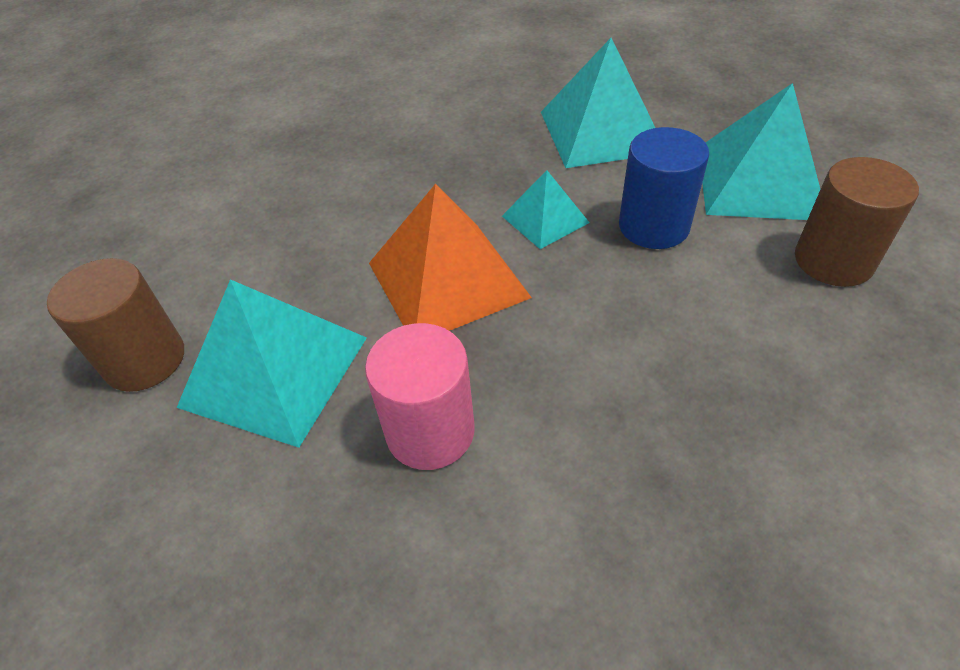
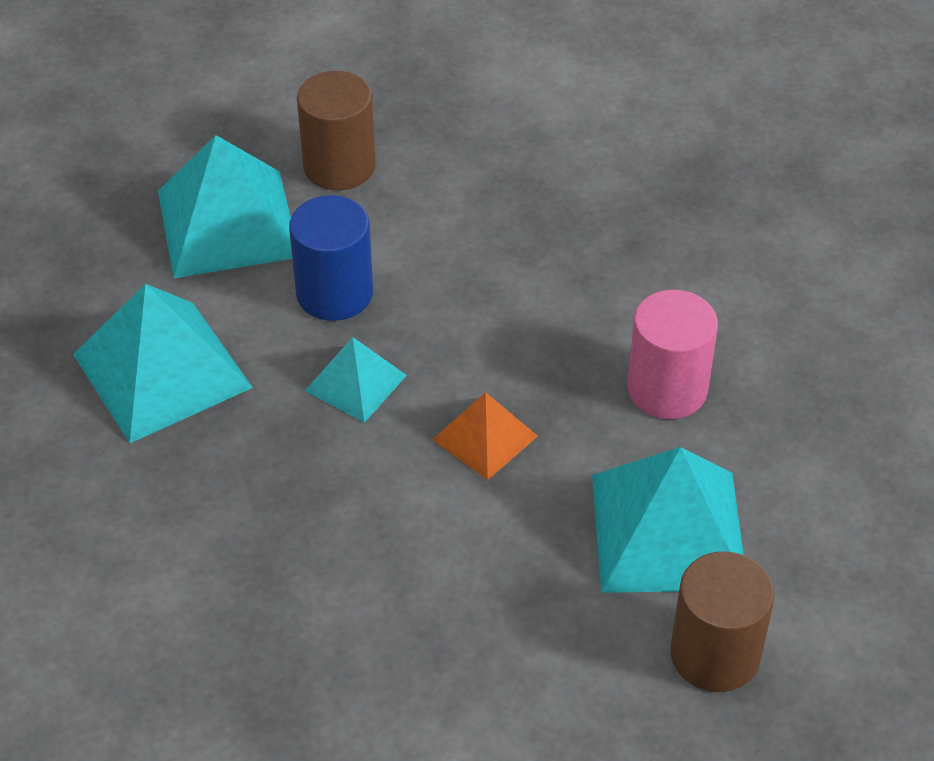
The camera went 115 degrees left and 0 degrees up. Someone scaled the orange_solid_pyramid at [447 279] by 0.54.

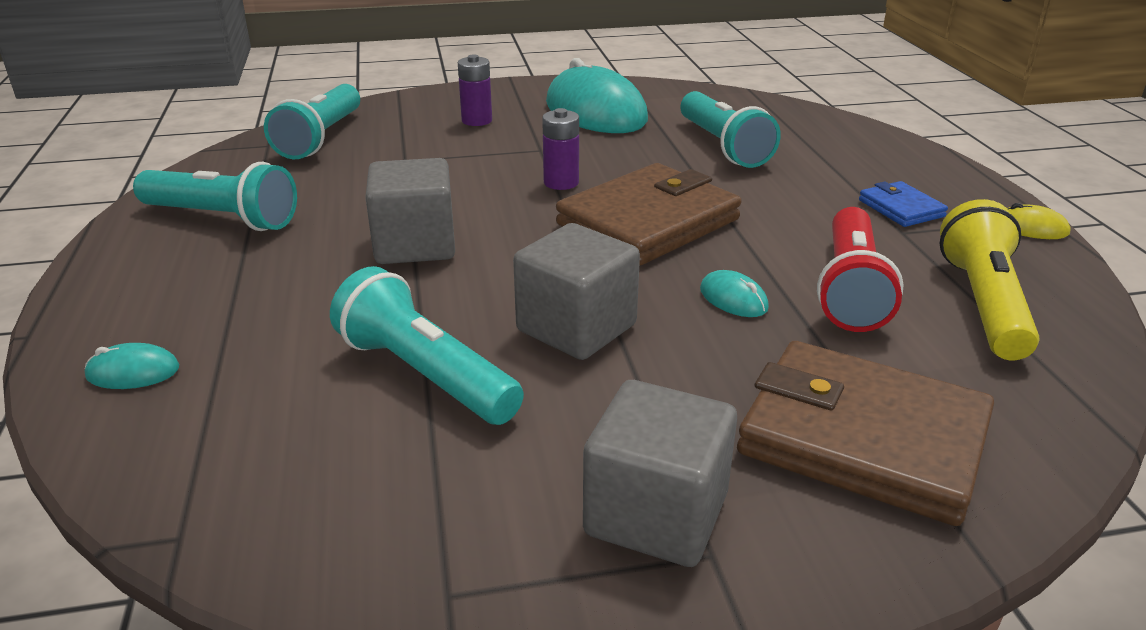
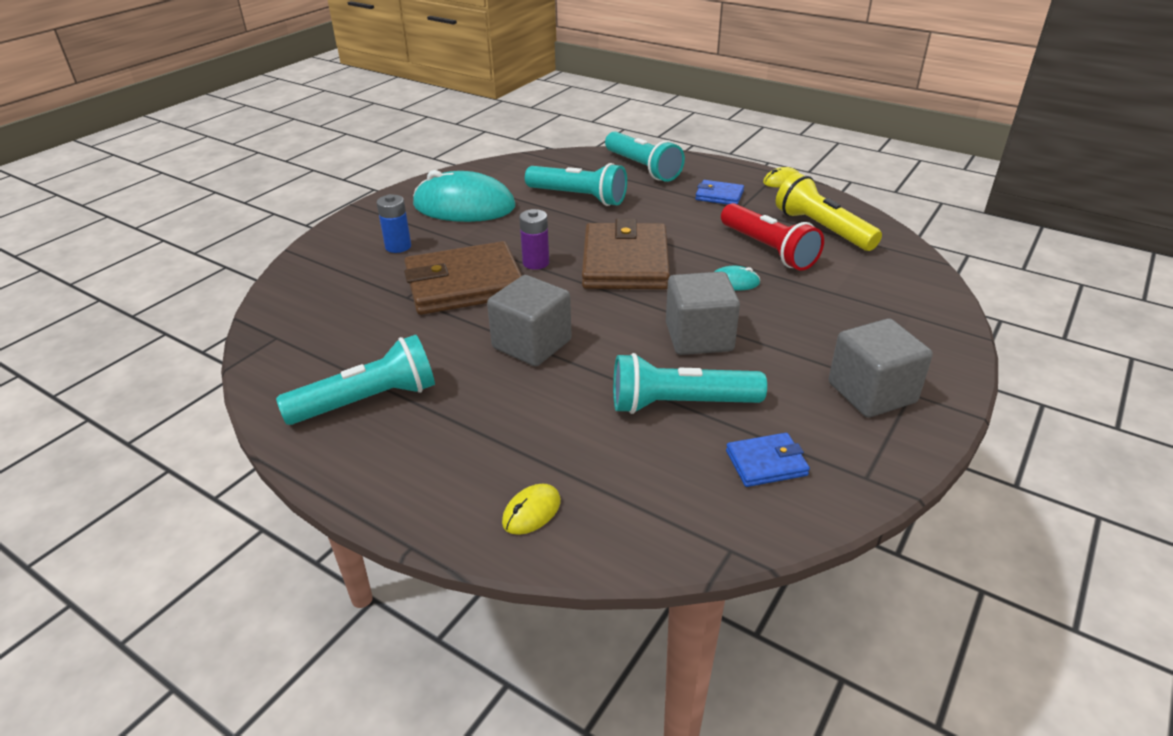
The camera went 45 degrees left and 5 degrees up. Someone repainted the royal_purple_power_cell at [477 120], which became the cobalt_power_cell at [398 246]. Someone carried the russet_card_wallet from [862 438] to [464 284]. Someone repainted the teal_PC_mouse at [133 372], which became the golden_PC_mouse at [531 511]. Someone carried the teal_pocket_torch from [321 138] to [642 168]. Someone put down the cobalt_card_wallet at [766 463].

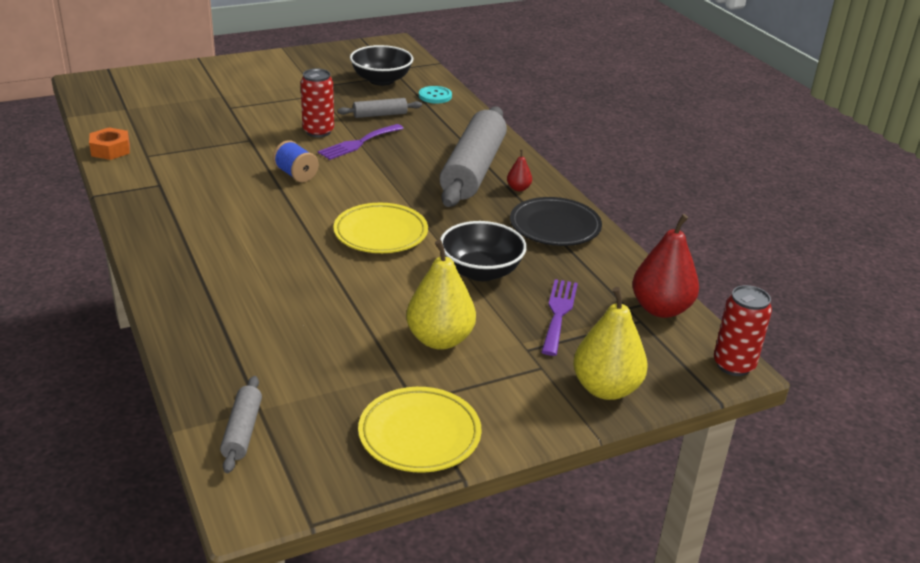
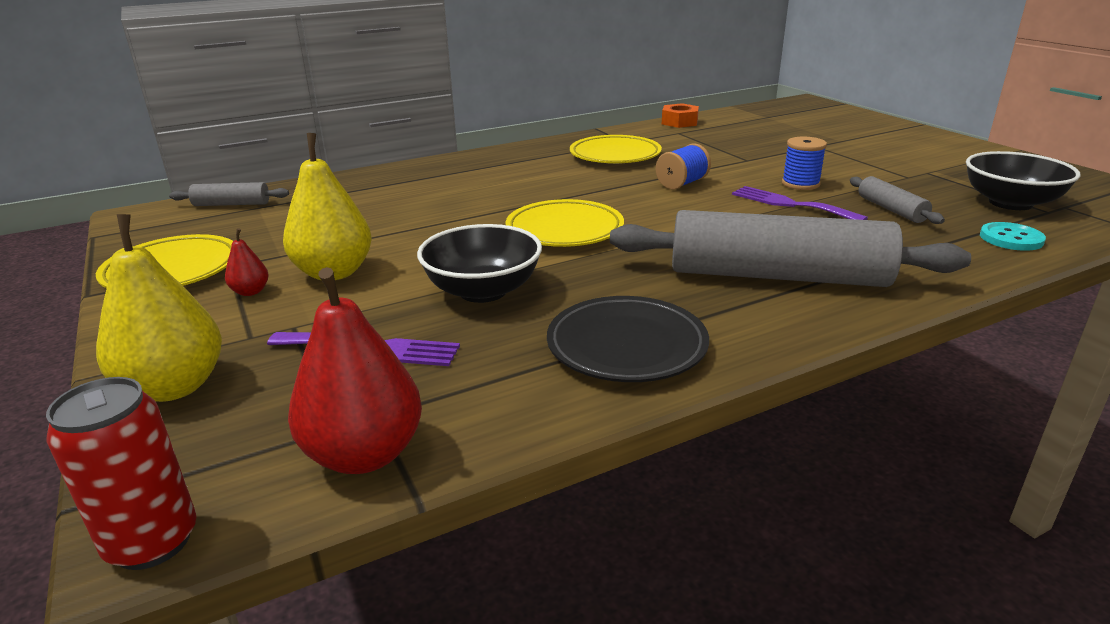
The camera went 90 degrees right and 5 degrees down. Someone carried the red_pear_fruit from [518 188] to [250 292]. Someone put down the golden_plate at [615 155]. Someone swapped the red_tin at [318 131] for the cobalt_spool at [800 184].

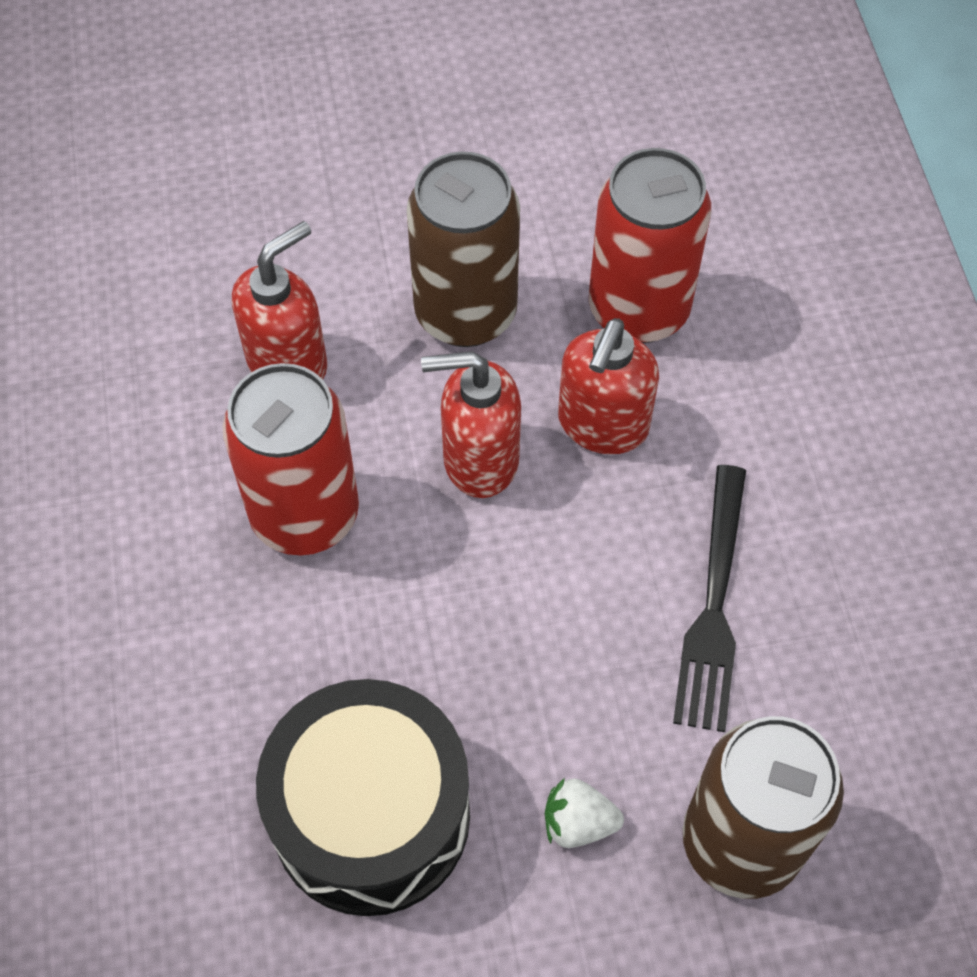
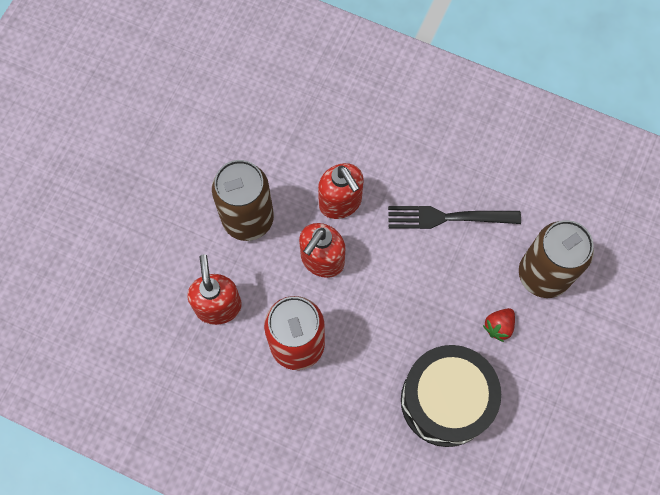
The camera went 55 degrees left and 10 degrees up. Someone rotated the jet-black_dinner_fork at [714 607] by 135 degrees clockwise. Someone repainted the snow-white_berry at [578 823], which became the red_berry at [498 326]. Someone took away the red_tin at [638 309].

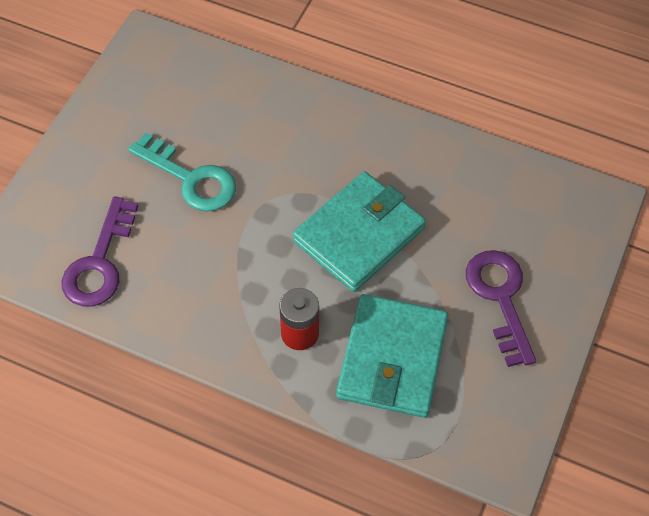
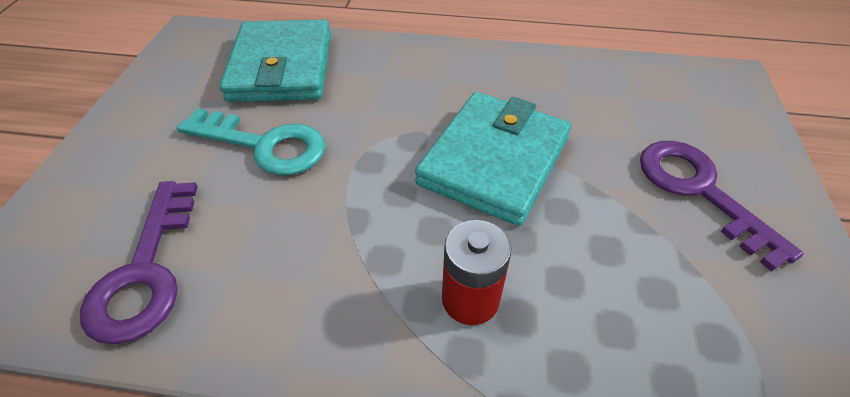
The camera went 15 degrees left and 10 degrees down. Someone carried the teal_card_wallet from [392 359] to [281 67].

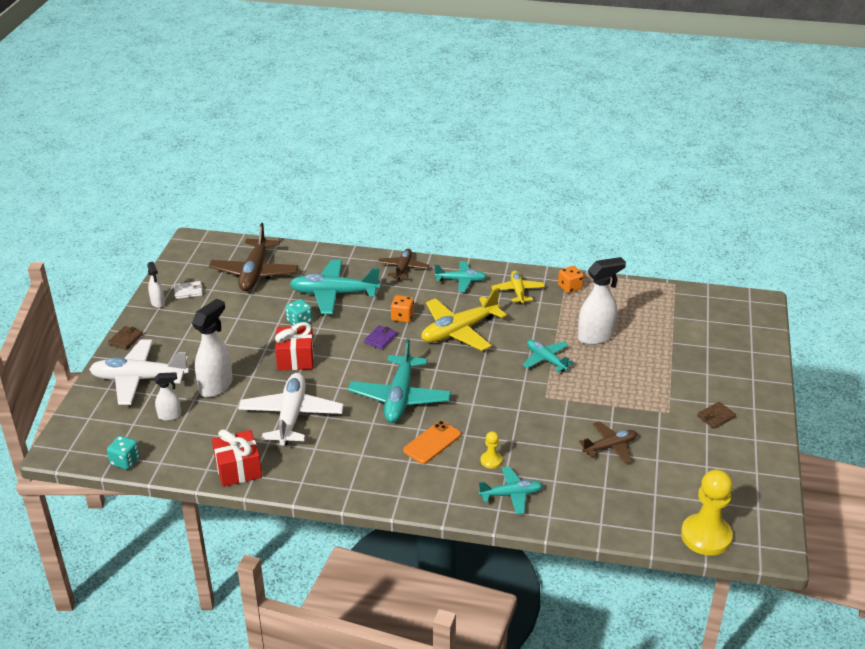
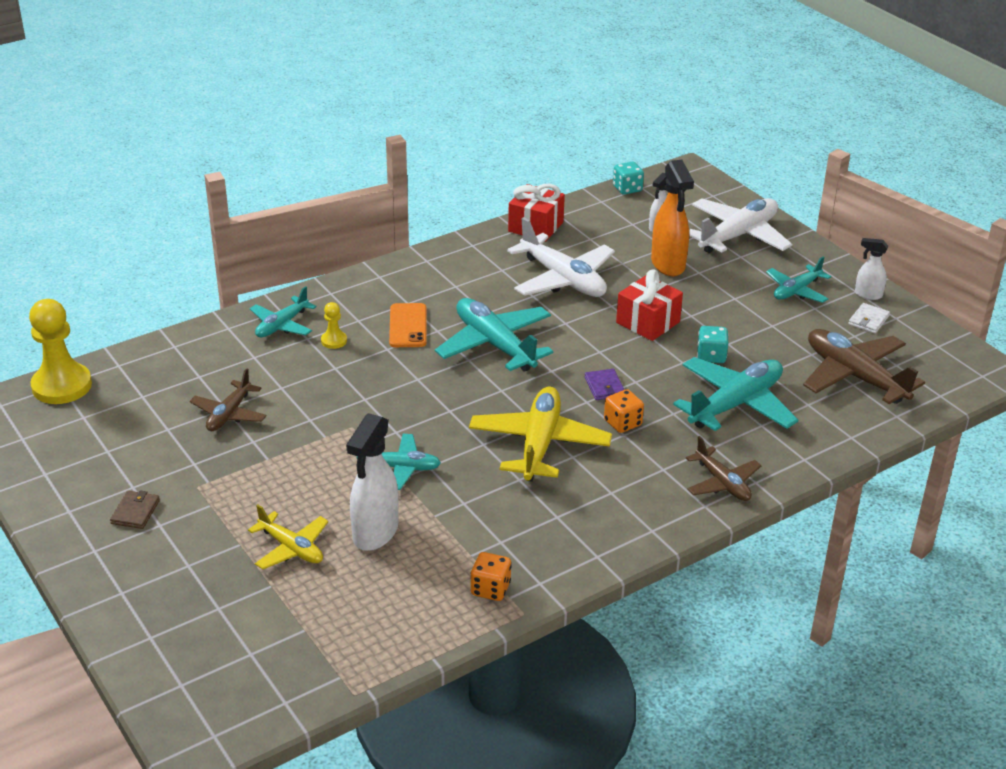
The camera went 135 degrees right and 0 degrees up. Someone carried the golden_toy_plane from [518 291] to [291 548]. Someone repainted the snow-white_sprayer at [216 386], which became the orange_sprayer at [668 265]. Someone carried the teal_toy_plane from [461 280] to [796 291]. Someone took away the russet_card_wallet at [126 339].

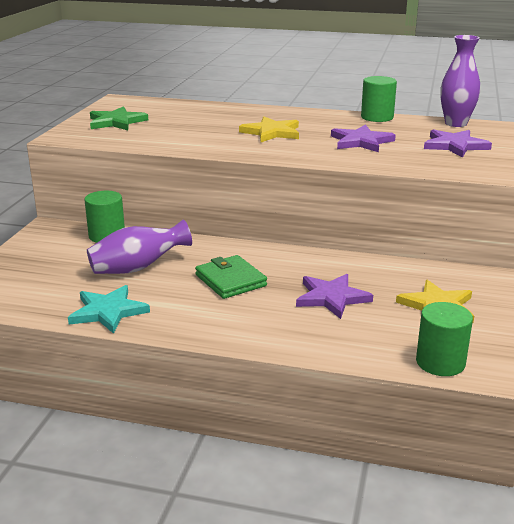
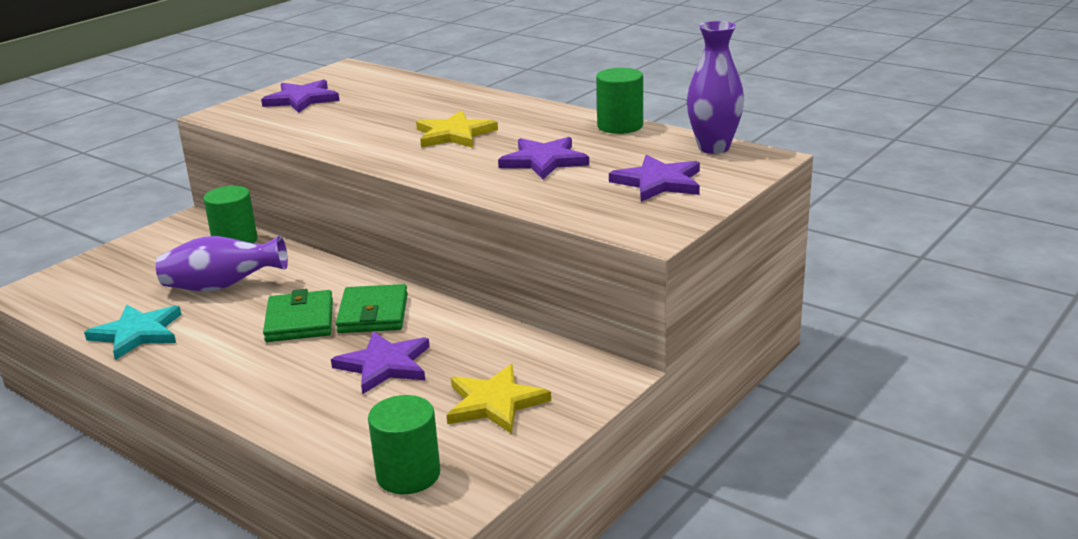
The camera went 25 degrees right and 0 degrees up. Someone repainted the green_five-pointed_star at [116 122], which became the royal_purple_five-pointed_star at [301 99]. Someone put down the green_card_wallet at [373 314].

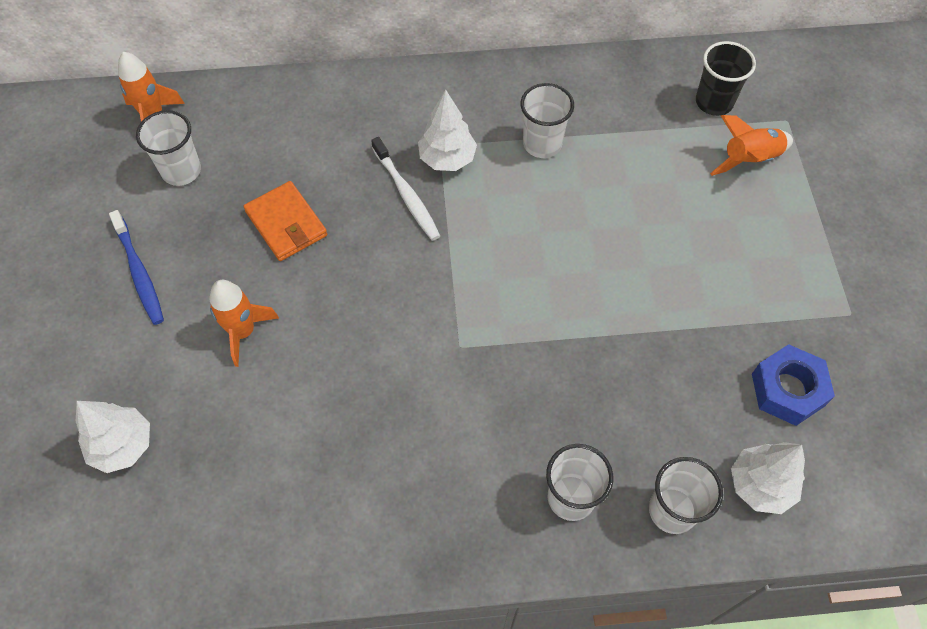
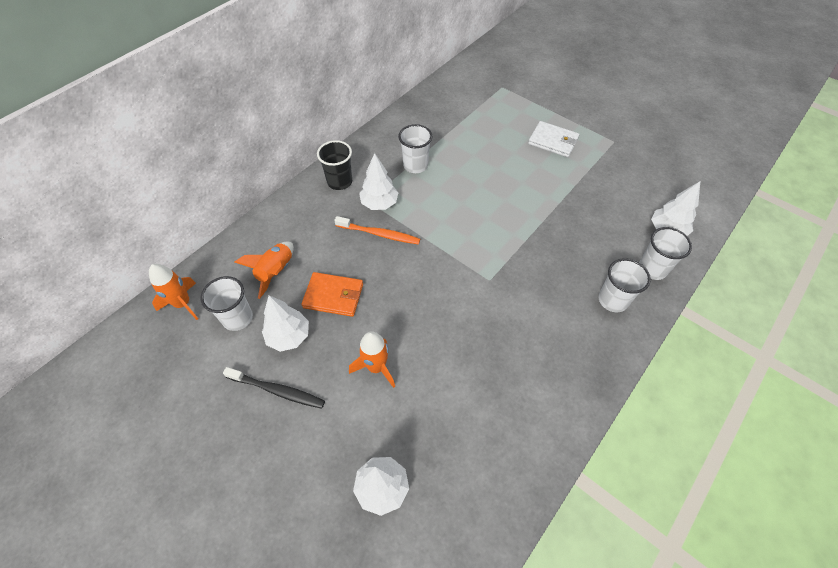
The camera went 45 degrees left and 5 degrees down. Someone repainted the cobalt_toothbrush at [139 273], which became the jet-black_toothbrush at [277 390]. Someone carried the orange_spaceship from [749 160] to [276 272]. Someone put down the snow-white_tree at [289 336]. Someone carried the jet-black_tumbler from [714 102] to [339 182]. Someone repainted the snow-white_toothbrush at [406 195], which became the orange_toothbrush at [379 234]. Someone put down the snow-white_card_wallet at [553 141]. Someone took away the cobalt_hex_nut at [787 389].

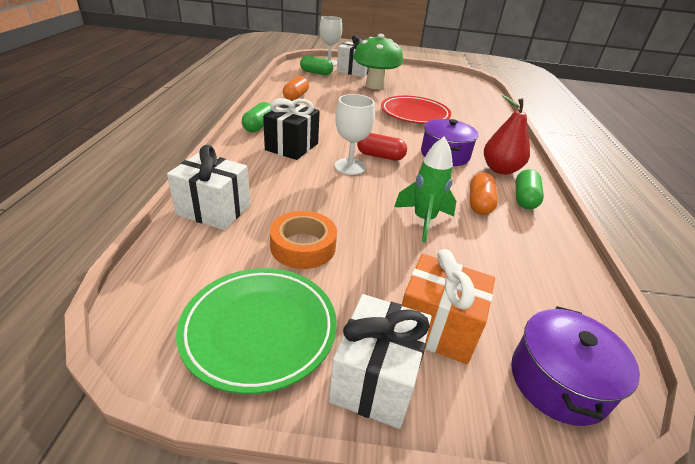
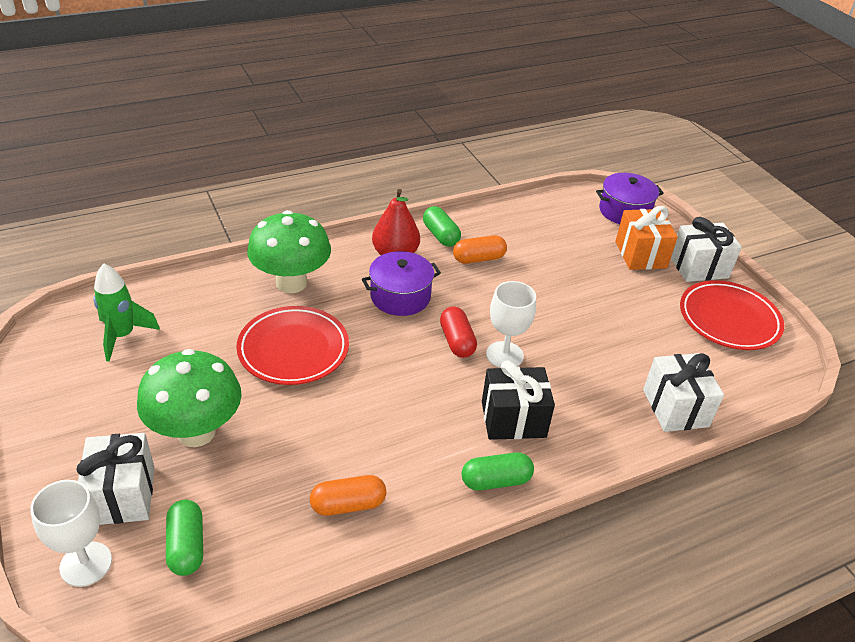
The camera went 120 degrees left and 5 degrees up. Someone carried the green_spaceship from [423 220] to [123 336]. Someone put down the green_fungus at [291 283]. Someone rotated the green_pill at [524 199] by 75 degrees clockwise. Someone repainted the green_plate at [259 330], which became the red_plate at [729 319]. Someone took away the orange_sticky_tape at [303 246].

